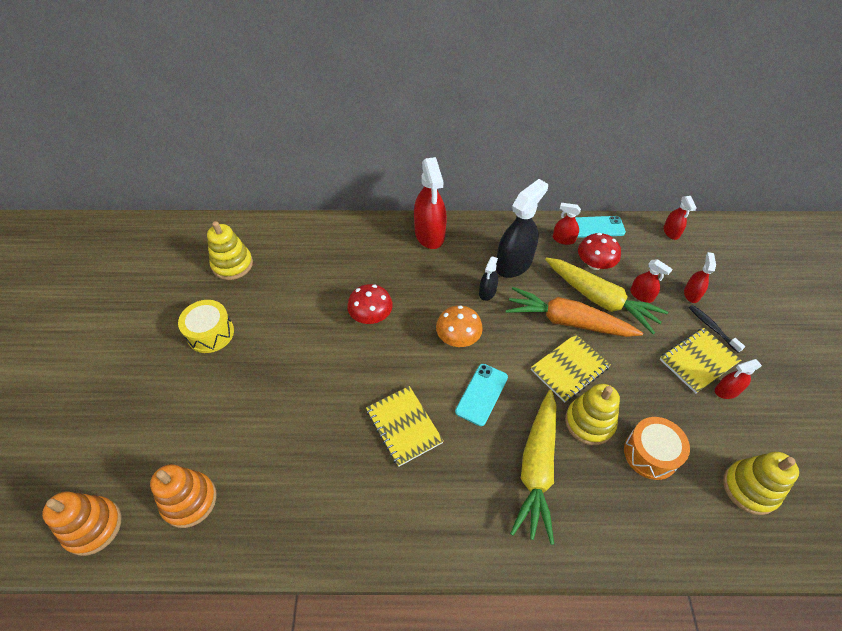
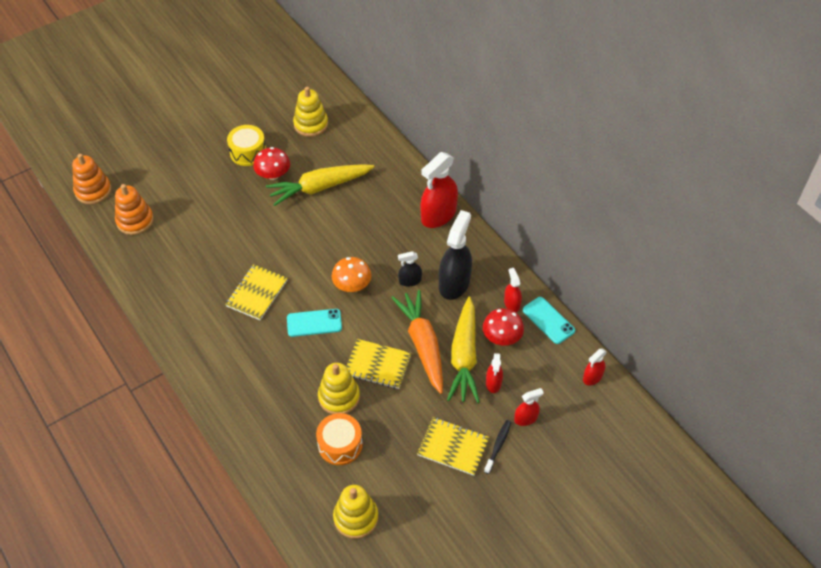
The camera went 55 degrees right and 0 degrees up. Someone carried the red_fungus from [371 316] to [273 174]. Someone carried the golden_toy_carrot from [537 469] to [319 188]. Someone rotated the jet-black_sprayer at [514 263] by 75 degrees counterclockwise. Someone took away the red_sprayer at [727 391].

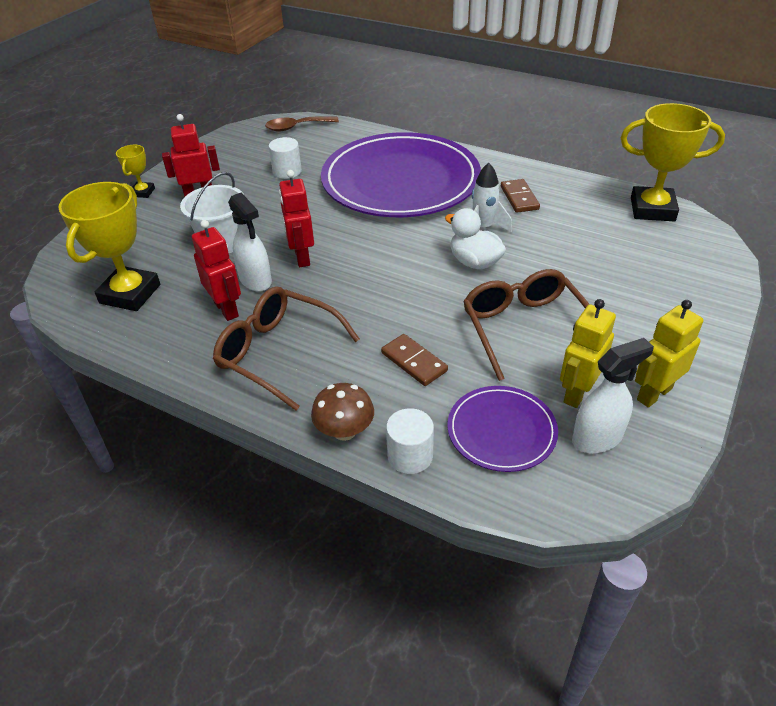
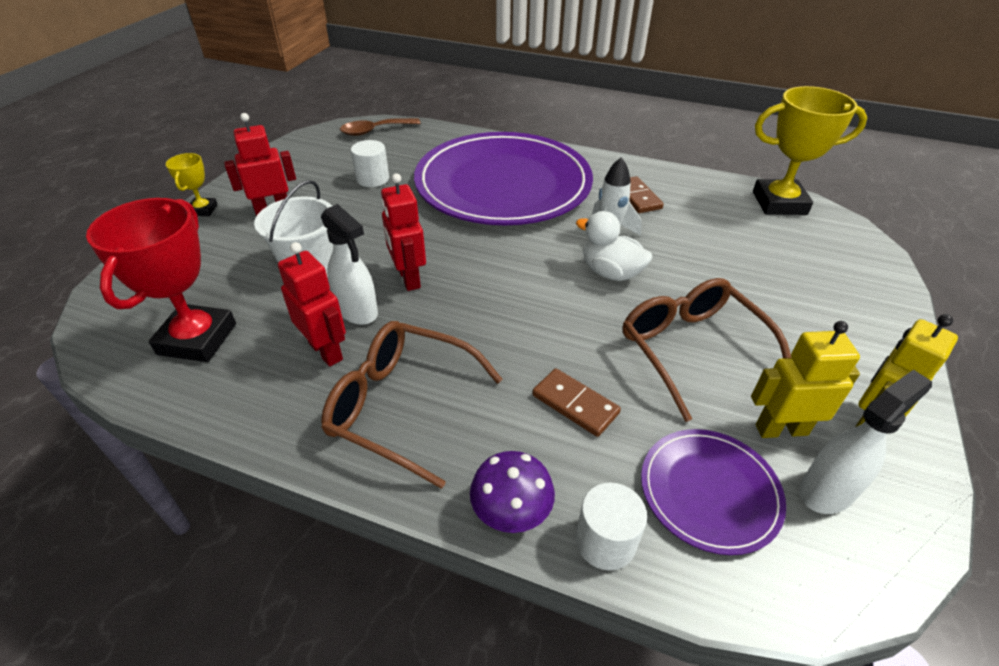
The camera went 10 degrees left and 0 degrees up. Someone repainted the golden_prize_cup at [130 294], which became the red_prize_cup at [197 339]. Someone repainted the russet_fungus at [344 431], which became the royal_purple_fungus at [511 512]. Someone rotated the golden_robot at [577 393] by 60 degrees clockwise.

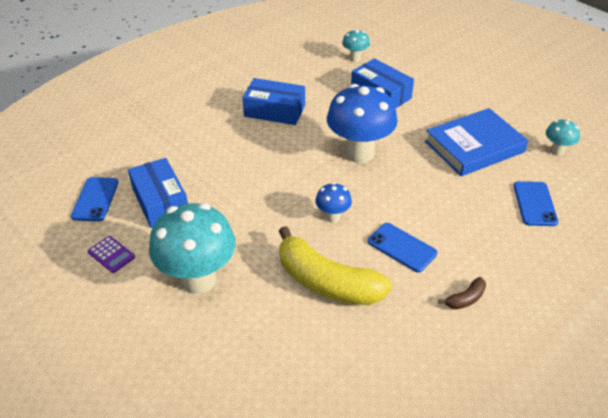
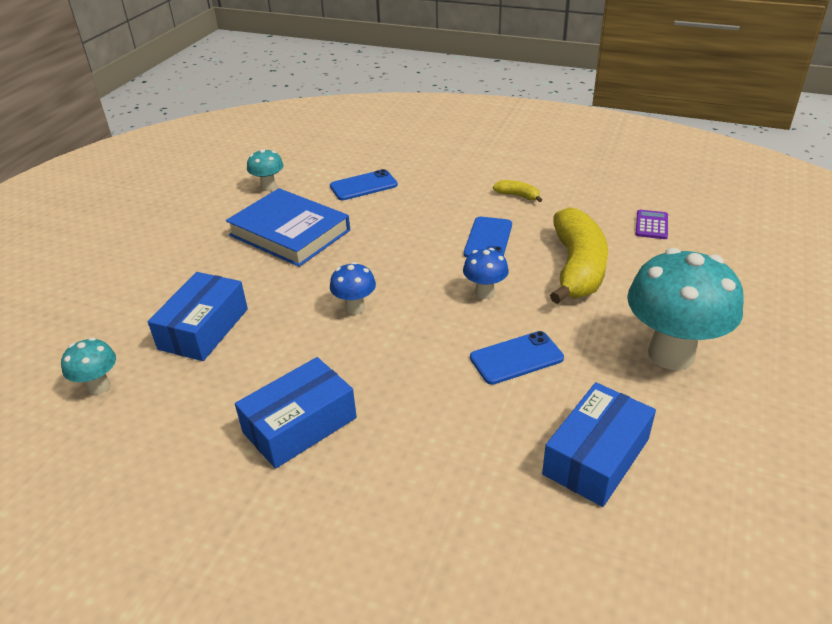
The camera went 115 degrees left and 5 degrees down. Someone rotated the cobalt_parcel at [274 111] by 60 degrees clockwise. Someone scaled the cobalt_fungus at [359 153] by 0.48. Someone carried the cobalt_smartphone from [95 199] to [516 358]. Someone repainted the russet_banana_fruit at [465 299], which became the golden_banana_fruit at [517 196]. Someone carried the royal_purple_adding_machine from [111 255] to [651 225].

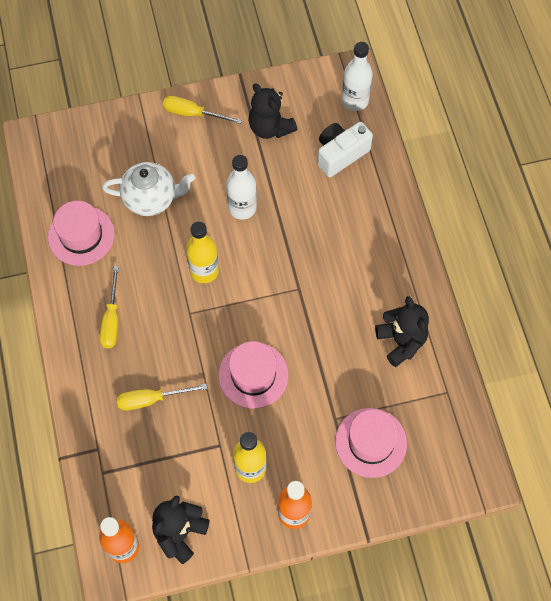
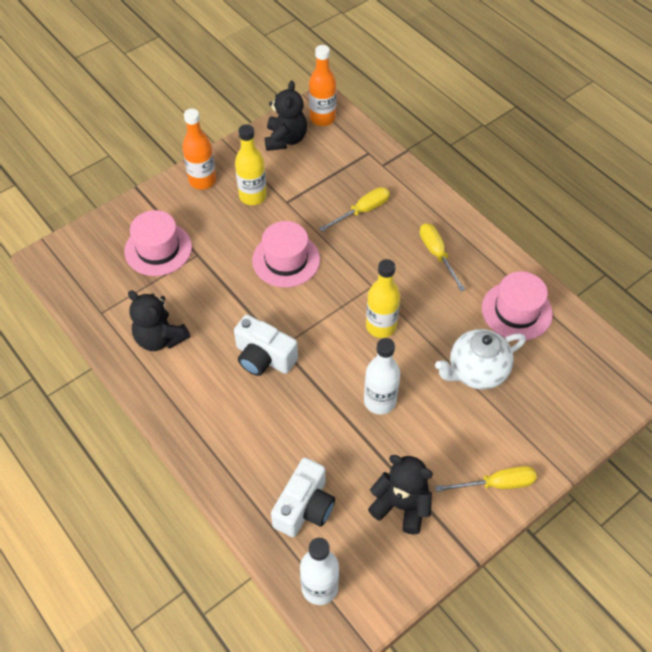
The camera went 155 degrees right and 10 degrees down. Someone put down the snow-white_compact_camera at [264 357].

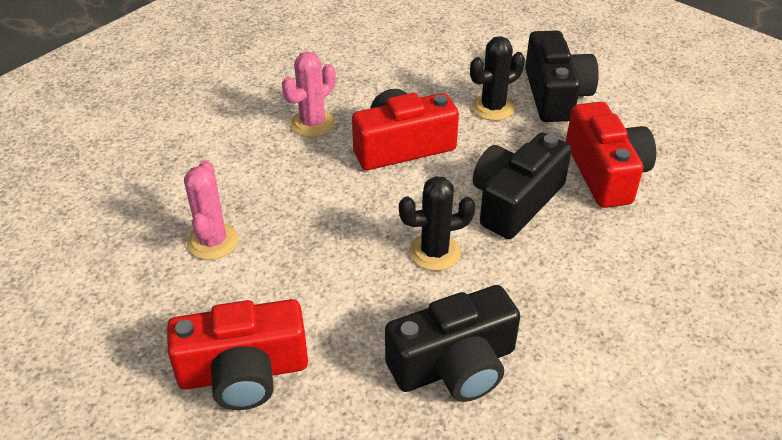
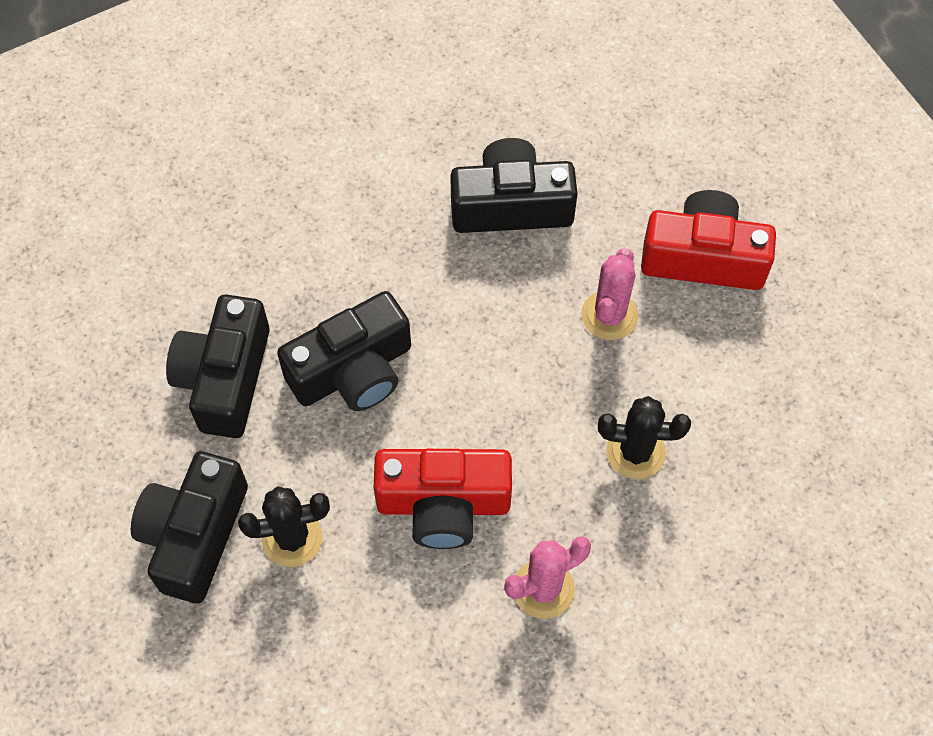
The camera went 160 degrees left and 20 degrees up. Someone repainted the red_compact_camera at [605 172], which became the jet-black_compact_camera at [225 378]. Someone carried the rosy_prickly_plant from [213 241] to [609 315]. Someone carried the jet-black_prickly_plant from [435 252] to [635 452].

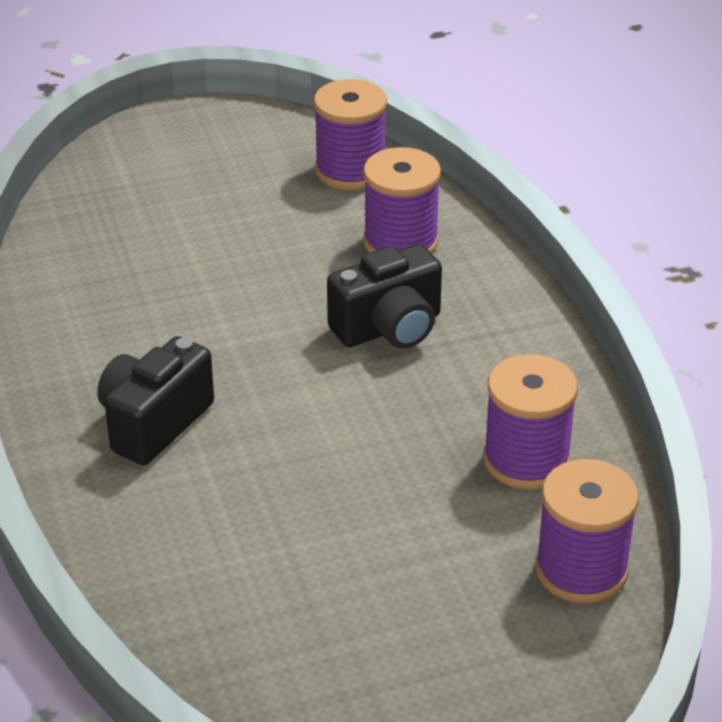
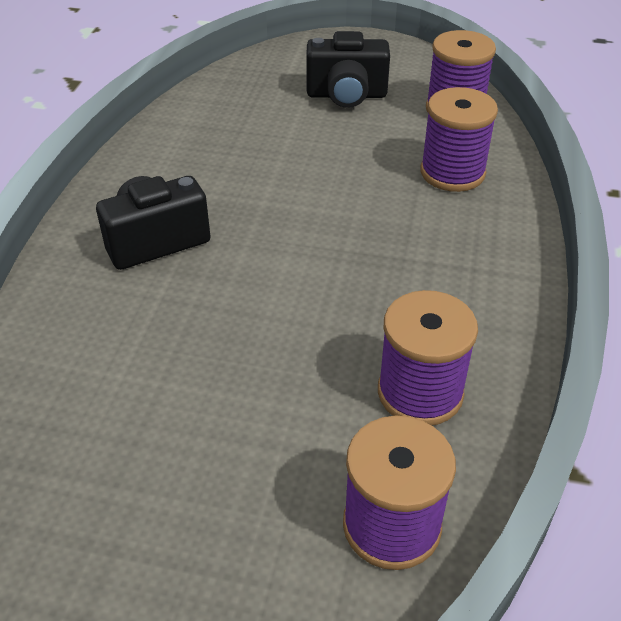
The camera went 30 degrees right and 5 degrees up. Someone carried the jet-black_compact_camera from [389 328] to [346 95].

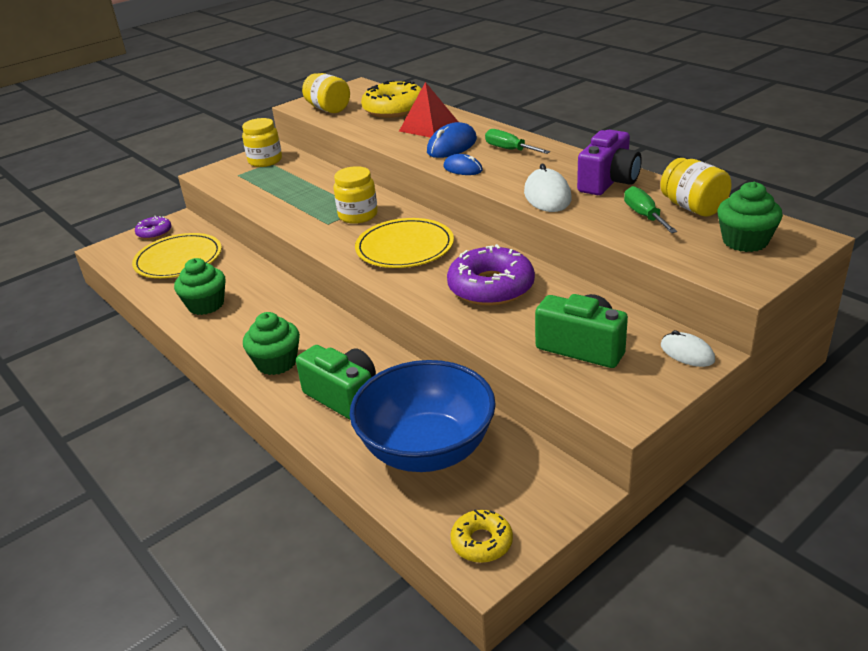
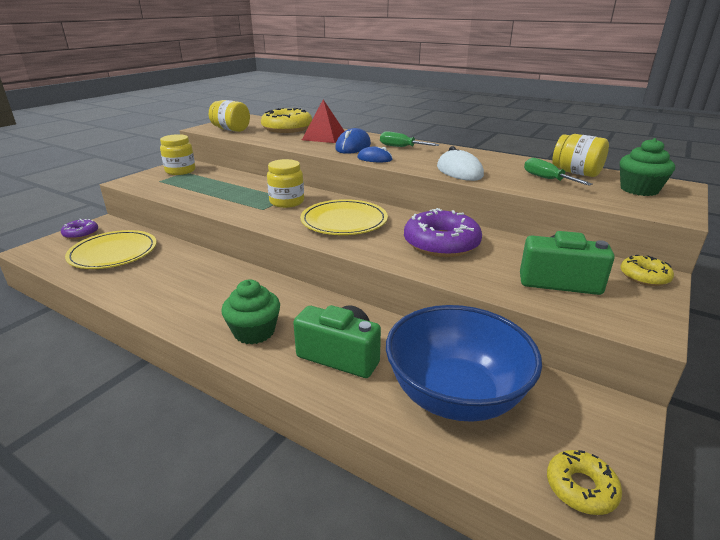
The camera went 20 degrees left and 5 degrees down. Someone swapped the snow-white_PC_mouse at [687 353] for the golden_doughnut at [644 276]. Someone took away the green_fairy_cake at [206 305]. Someone took away the royal_purple_compact_camera at [608 182].

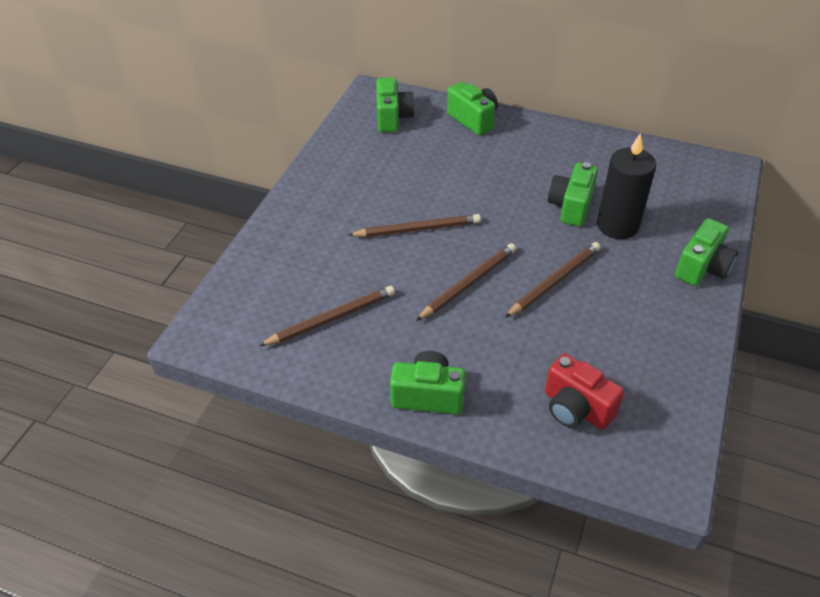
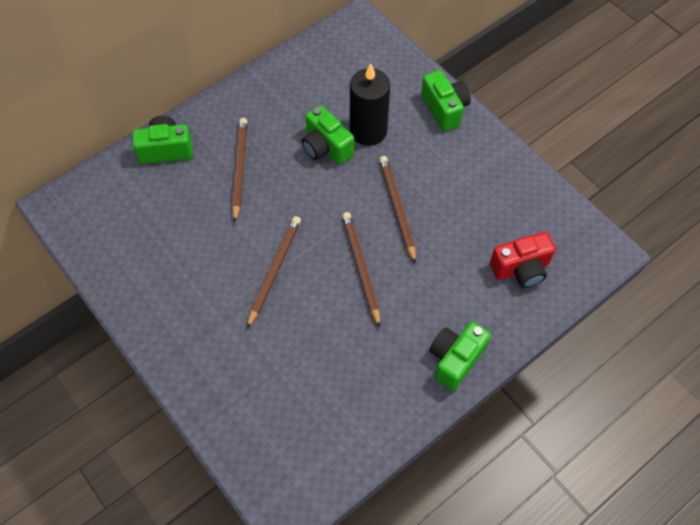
The camera went 60 degrees left and 15 degrees up. Someone carried the russet_pencil from [331 318] to [239 169]. Someone took away the green_compact_camera at [392 118].

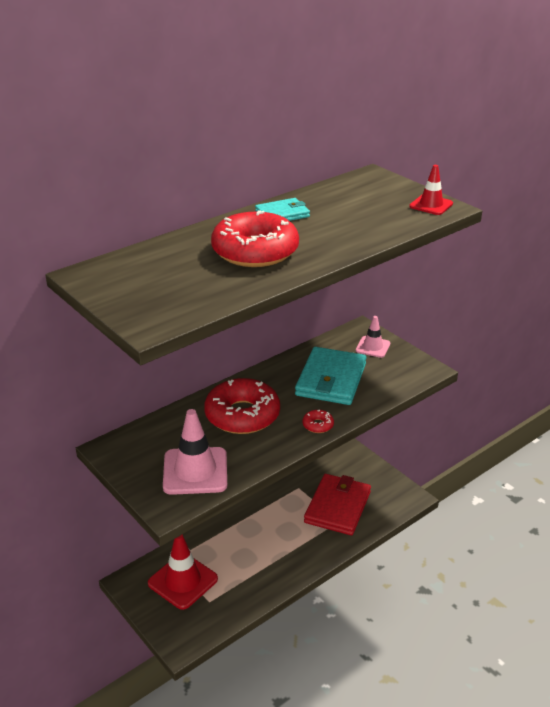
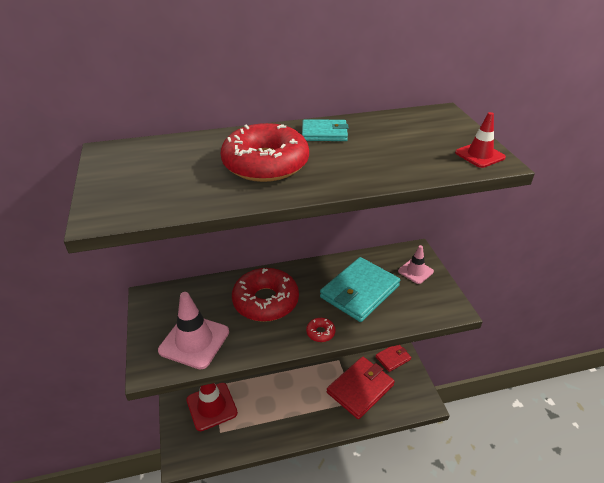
The camera went 25 degrees right and 5 degrees up. Someone put down the red_card_wallet at [393 358].

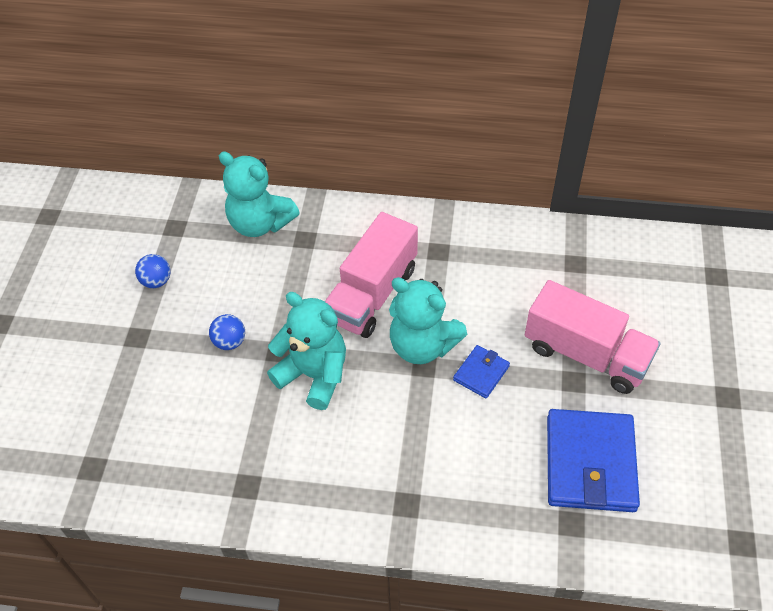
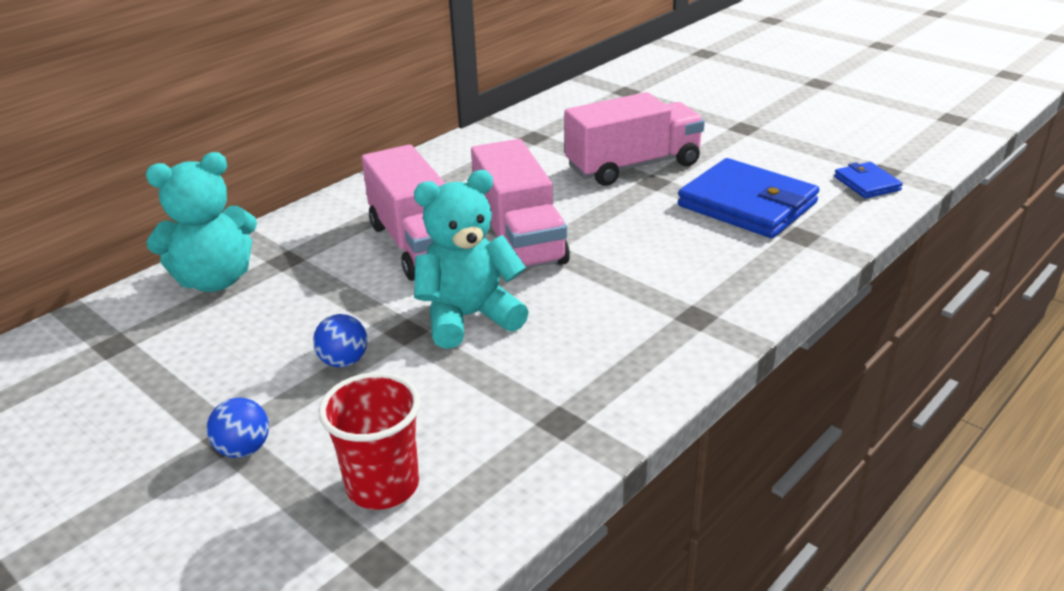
The camera went 55 degrees left and 20 degrees down. Someone carried the cobalt_sphere from [156 281] to [244 449]. Someone put down the red_tumbler at [383 486]. Someone swapped the teal_teddy_bear at [422 345] for the rosy_lorry at [519 239]. Someone carried the cobalt_card_wallet from [481 373] to [866 183].

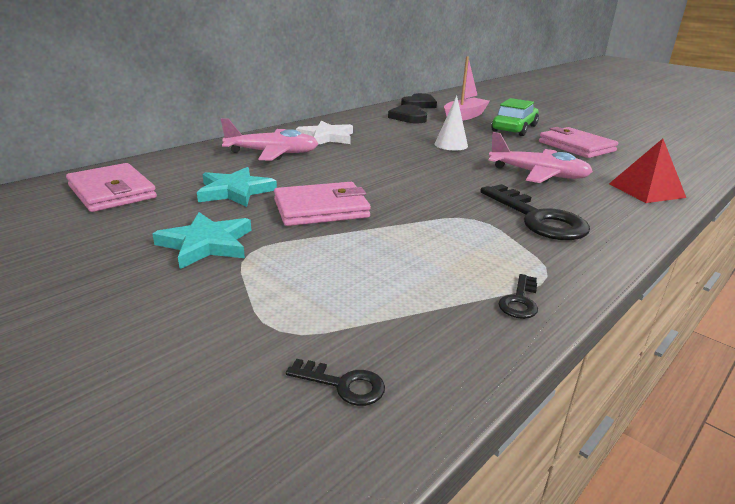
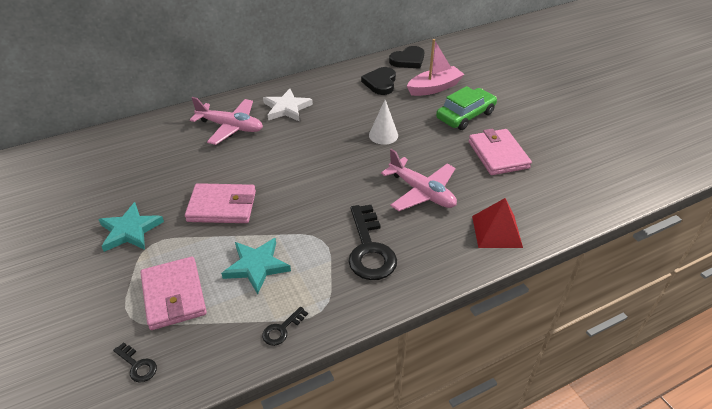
The camera went 20 degrees right and 15 degrees up. Someone carried the rosy_card_wallet from [112 192] to [174 295]. Someone carried the teal_five-pointed_star from [235 191] to [256 266].

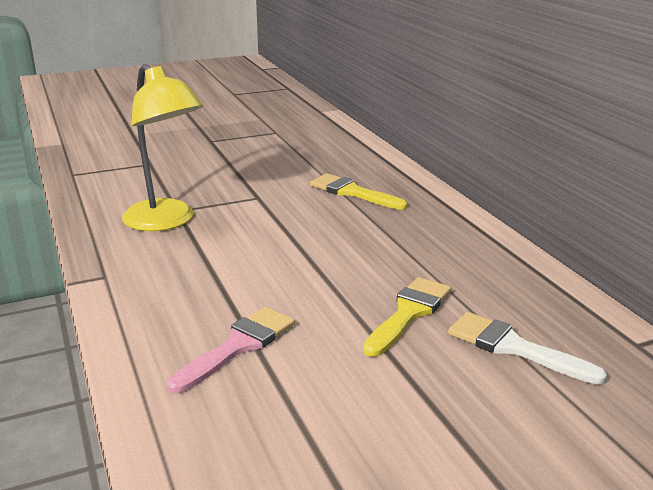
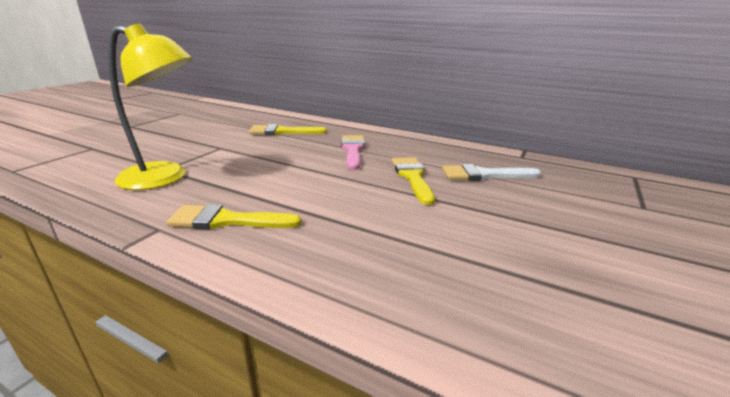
The camera went 40 degrees left and 0 degrees up. Someone put down the golden_paintbrush at [227 220]. Someone carried the rosy_paintbrush from [238 346] to [353 150].

